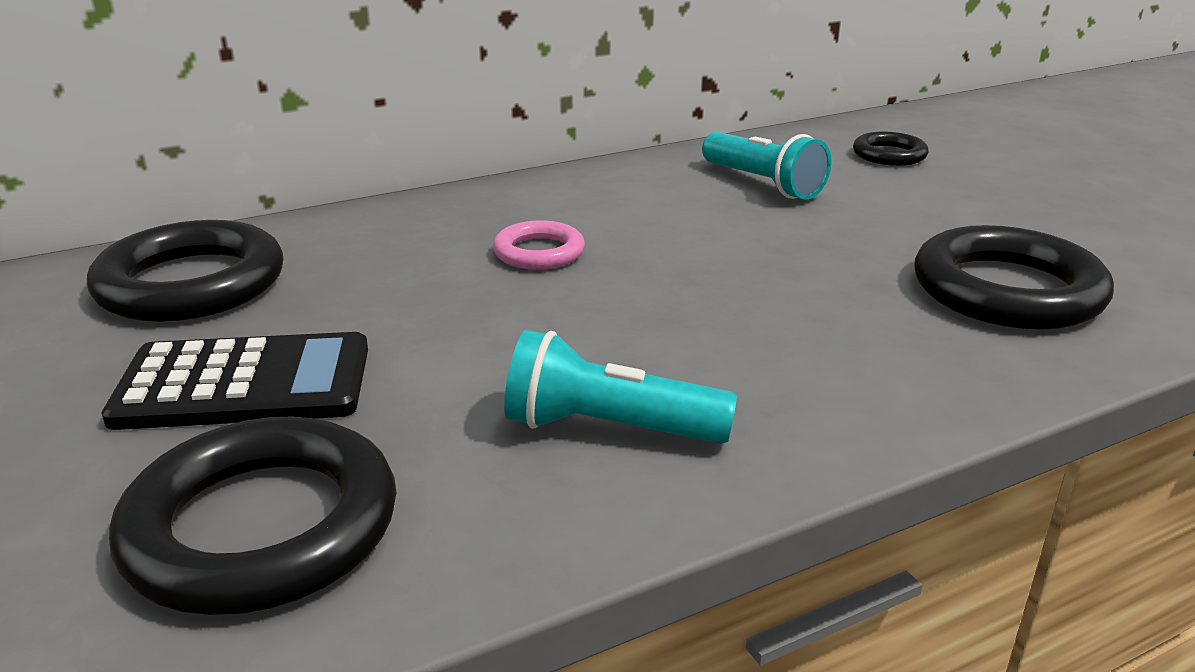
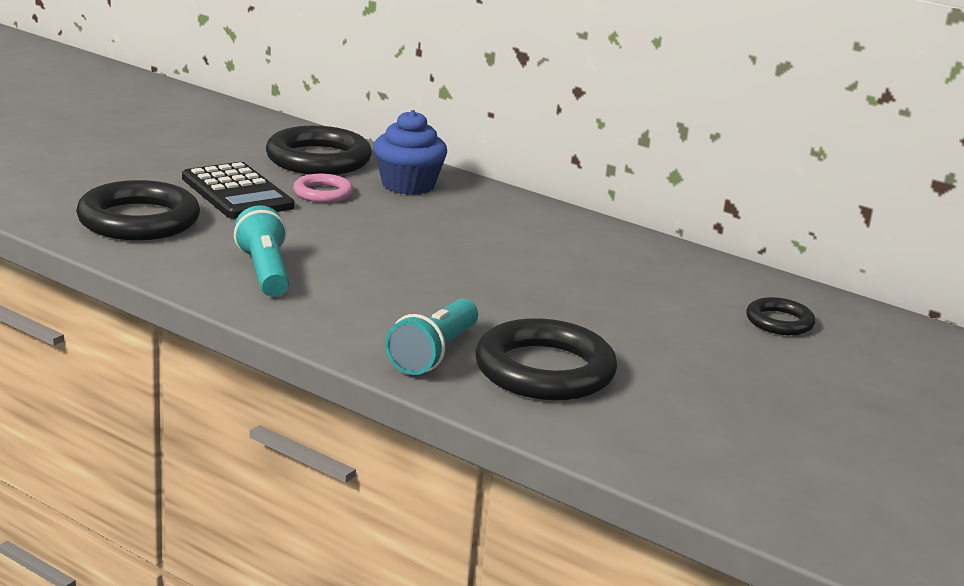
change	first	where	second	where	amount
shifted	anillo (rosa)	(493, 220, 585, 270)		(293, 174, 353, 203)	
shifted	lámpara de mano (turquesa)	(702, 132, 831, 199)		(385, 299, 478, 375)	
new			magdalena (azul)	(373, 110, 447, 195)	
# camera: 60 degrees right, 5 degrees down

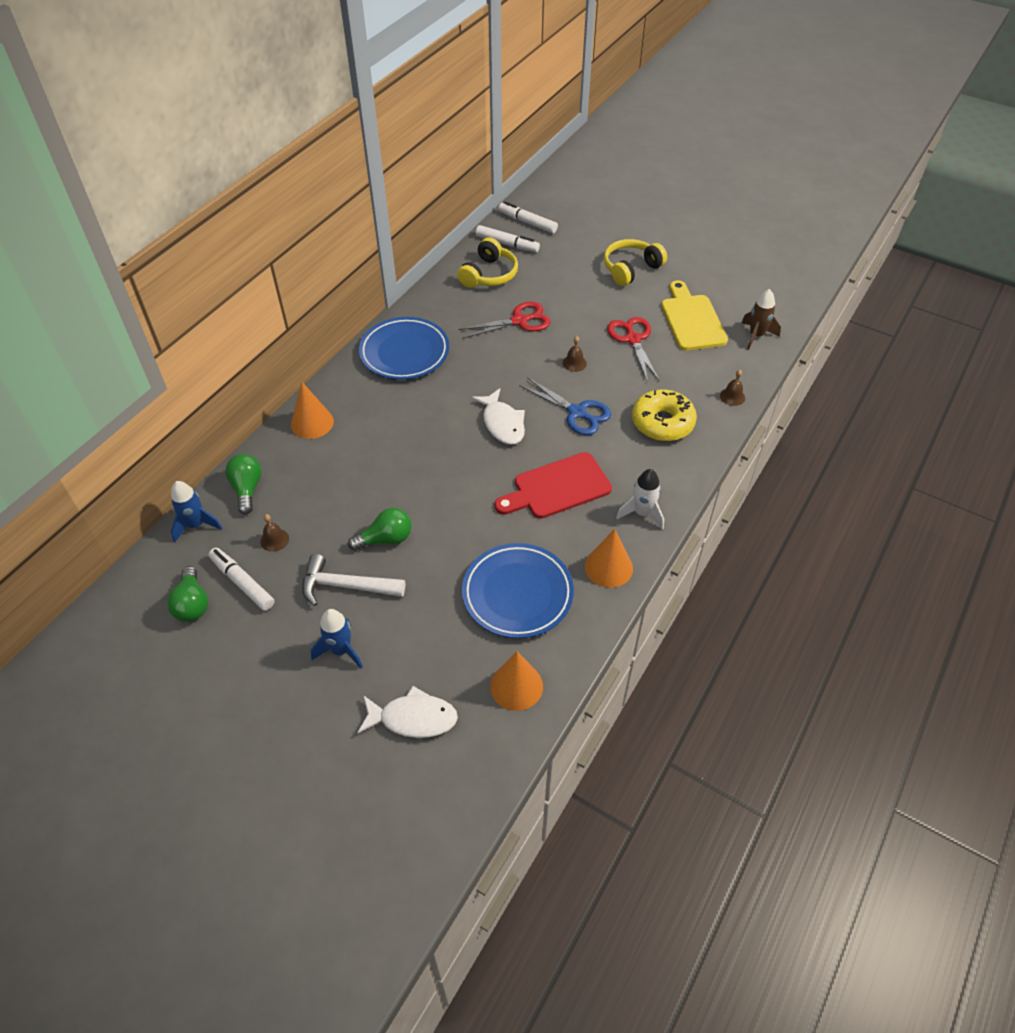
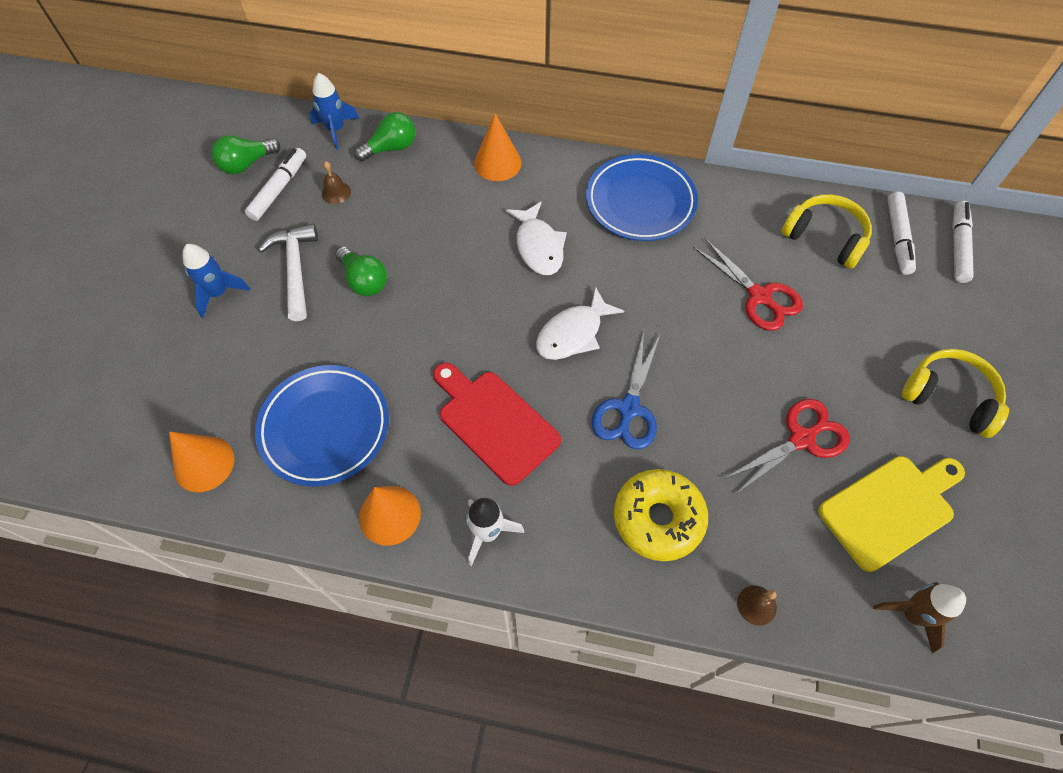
change	first	where	second	where	amount
shifted	pez (blanco)	(357, 686, 458, 738)		(506, 201, 567, 275)	
rotated	auriculares (amarillo)	(457, 237, 518, 288)		(782, 194, 872, 269)	150 degrees counterclockwise
gone	campana (marrón)	(562, 336, 587, 372)			
# camera: 70 degrees right, 10 degrees up

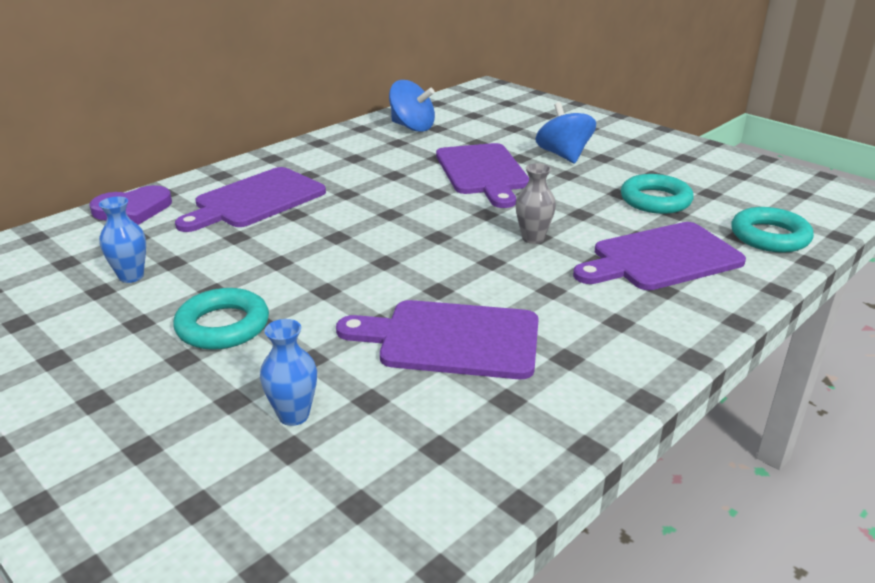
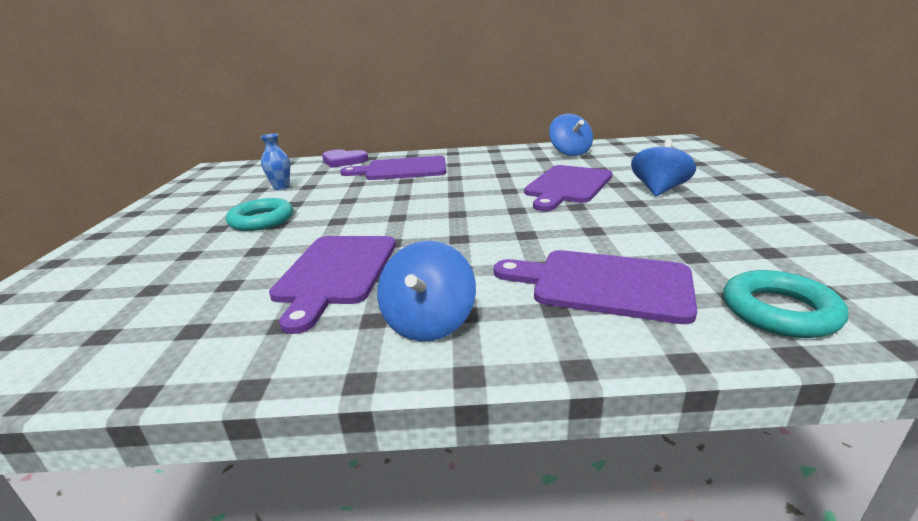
change	first	where	second	where	amount
gone	florero (azul)	(260, 319, 317, 426)			
rotated	tabla de cortar (morado)	(336, 300, 539, 379)		(269, 236, 396, 334)	135 degrees counterclockwise
gone	florero (gris)	(516, 163, 556, 244)			
gone	anillo (turquesa)	(621, 174, 694, 214)			
new			peonza (azul)	(377, 241, 476, 341)	
# camera: 45 degrees right, 5 degrees down

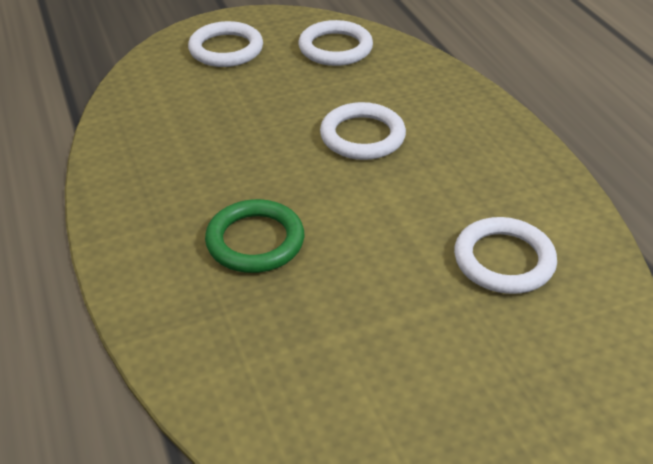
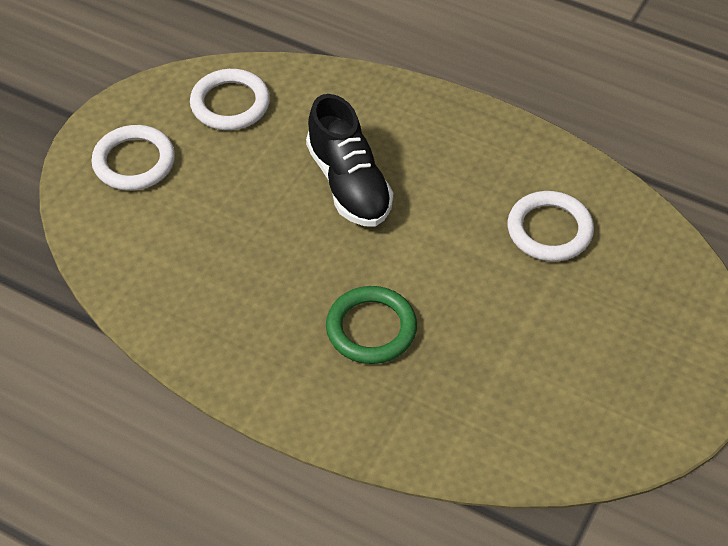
change	first	where	second	where	amount
swapped	anillo (blanco)	(320, 102, 406, 160)	zapato (negro)	(306, 94, 394, 227)	
# camera: 40 degrees left, 10 degrees up

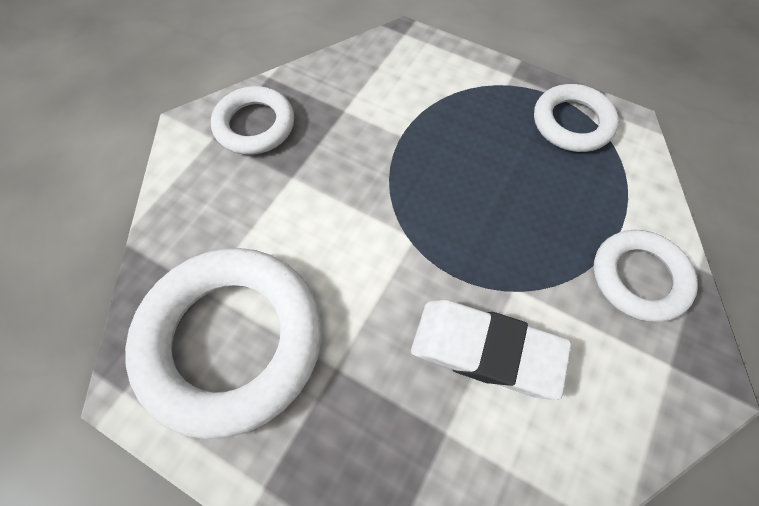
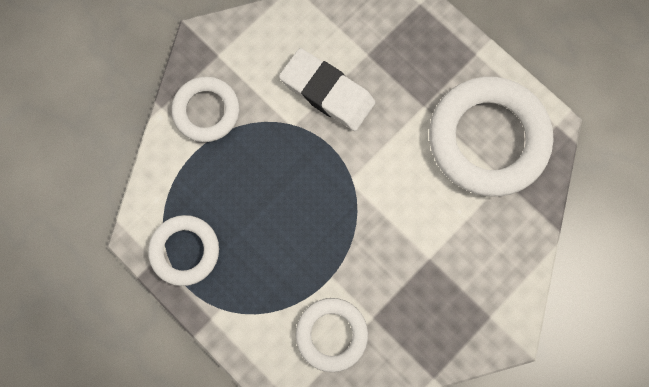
change	first	where	second	where	amount
shifted	anillo (blanco)	(211, 86, 294, 155)		(296, 298, 368, 372)	
# camera: 165 degrees left, 15 degrees up

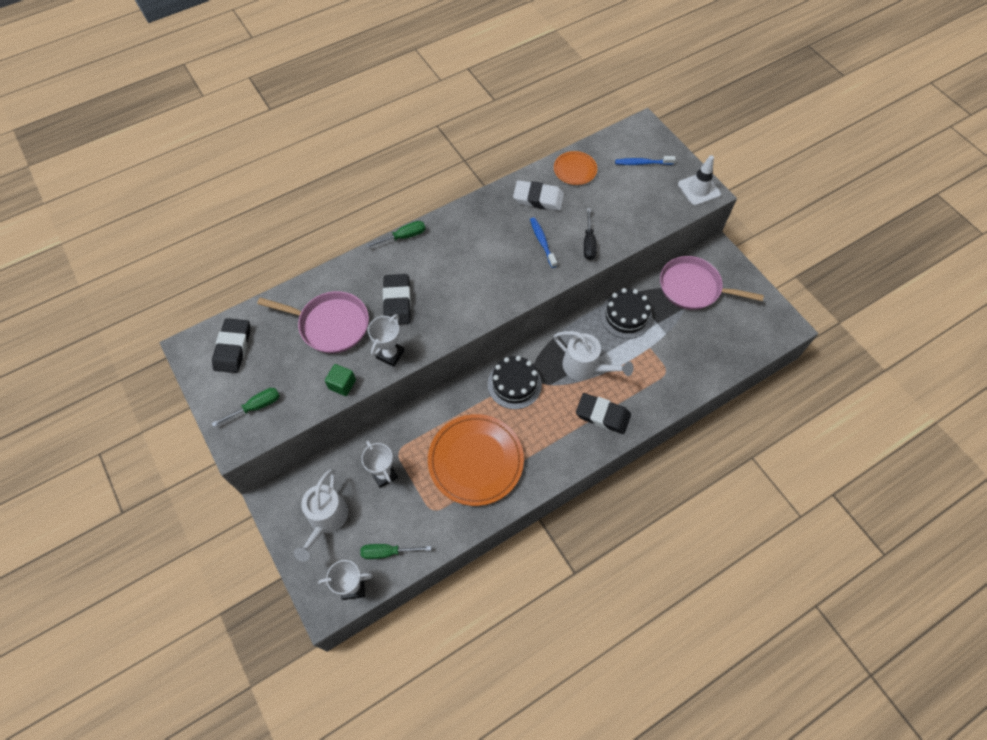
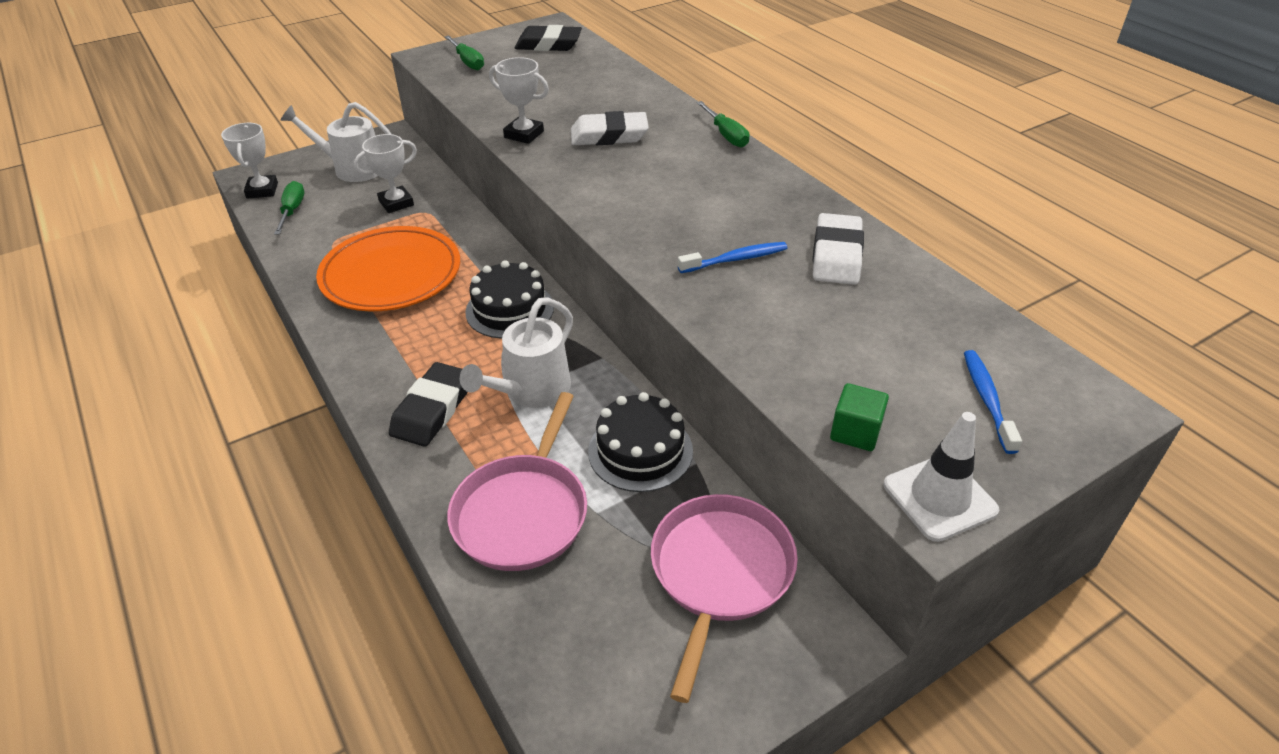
change	first	where	second	where	amount
shifted	sartén (rosa)	(257, 291, 369, 353)		(447, 392, 587, 571)	
shifted	cubo (verde)	(325, 364, 356, 396)		(830, 383, 889, 451)	
repainted	goma de borrar (negro)	(383, 274, 411, 325)	goma de borrar (blanco)	(571, 111, 649, 145)	
gone	plato (naranja)	(554, 151, 597, 185)			
gone	destornillador (negro)	(584, 208, 597, 260)			
# camera: 90 degrees right, 20 degrees down

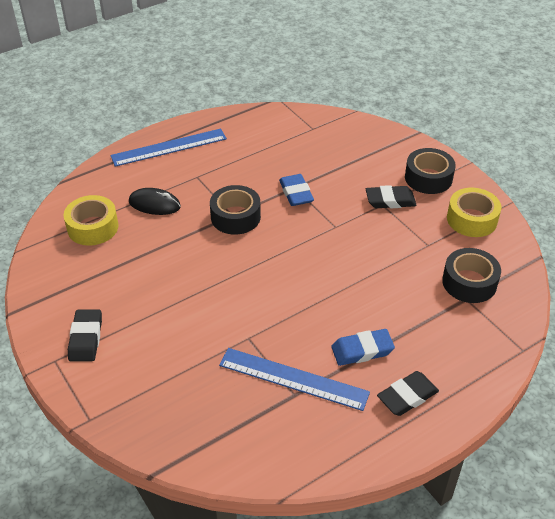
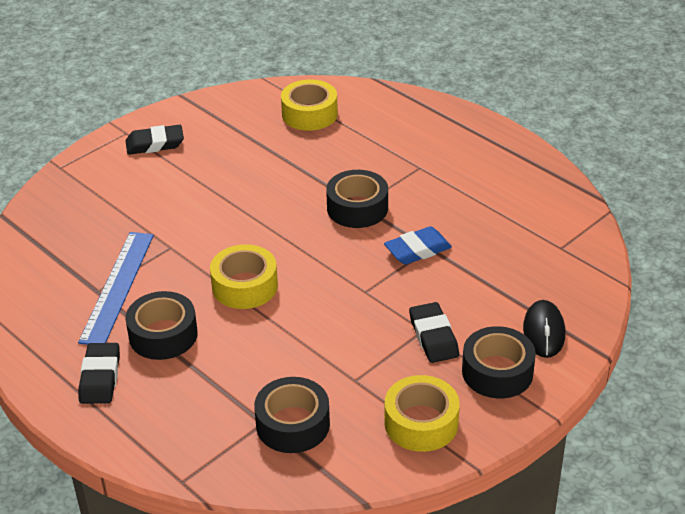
change	first	where	second	where	amount
gone	regla (azul)	(110, 129, 227, 167)			
shifted	ratón (negro)	(129, 188, 181, 215)		(523, 300, 565, 358)	
swapped	goma de borrar (azul)	(331, 329, 395, 366)	cinta adhesiva (negro)	(125, 291, 198, 360)	
rotated	goma de borrar (negro)	(377, 371, 439, 416)		(78, 343, 120, 404)	45 degrees clockwise
new			cinta adhesiva (amarillo)	(210, 244, 278, 309)	
# camera: 80 degrees right, 5 degrees down

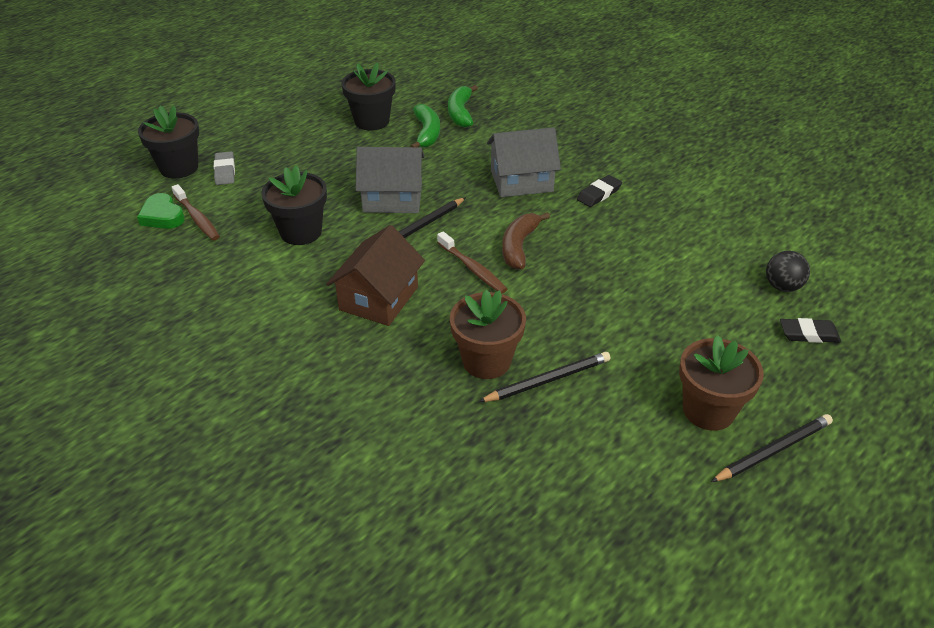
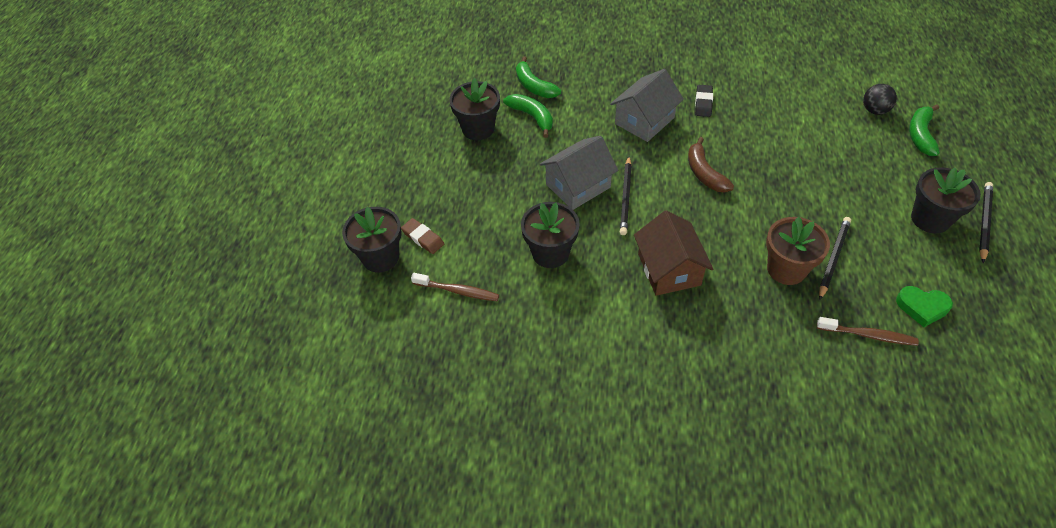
change	first	where	second	where	amount
shifted	corazón (verde)	(137, 193, 185, 229)		(896, 286, 953, 327)	
repainted	goma de borrar (gris)	(214, 151, 235, 185)	goma de borrar (marrón)	(401, 218, 444, 254)	
shifted	cepillo de dientes (marrón)	(437, 231, 507, 294)		(817, 317, 919, 346)	
repainted	maceta (marrón)	(679, 335, 764, 431)	maceta (negro)	(911, 167, 981, 234)	
swapped	goma de borrar (negro)	(780, 318, 841, 343)	plátano (verde)	(909, 105, 940, 156)	
# camera: 35 degrees left, 10 degrees up

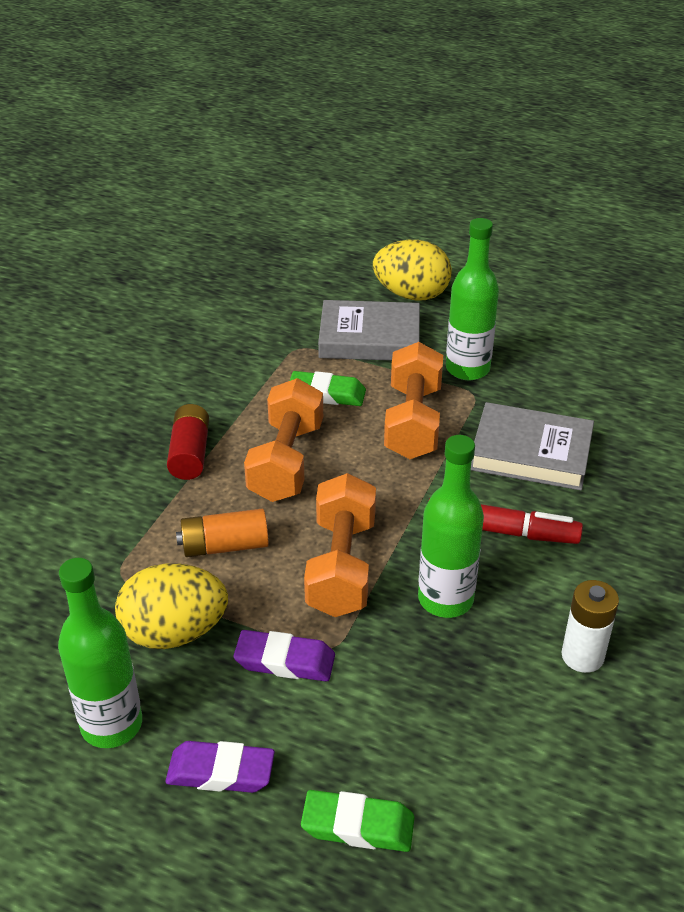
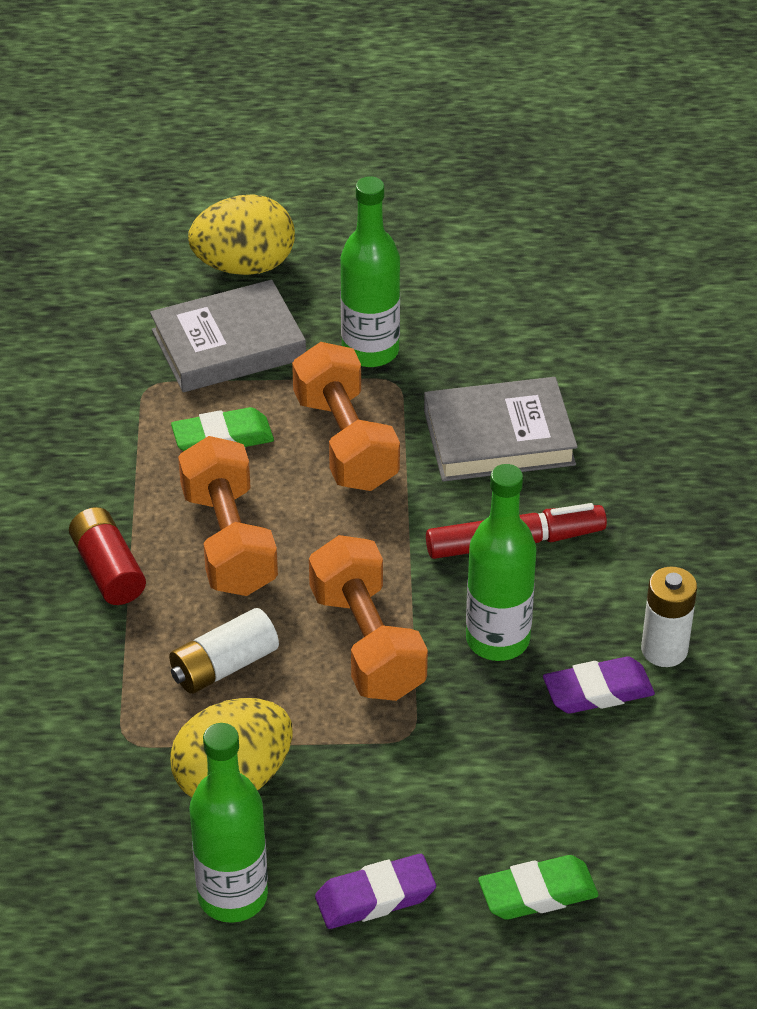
change	first	where	second	where	amount
repainted	pila (naranja)	(176, 509, 269, 557)	pila (blanco)	(169, 608, 279, 694)	
shifted	goma de borrar (morado)	(234, 630, 335, 682)		(543, 656, 655, 714)	
# camera: 25 degrees left, 5 degrees up

